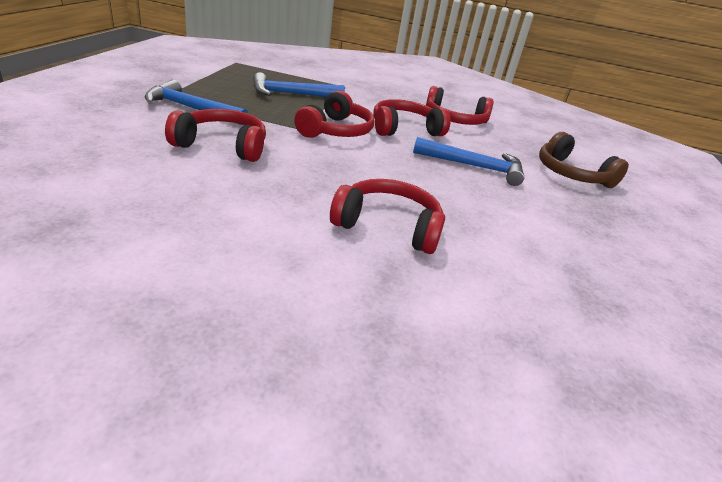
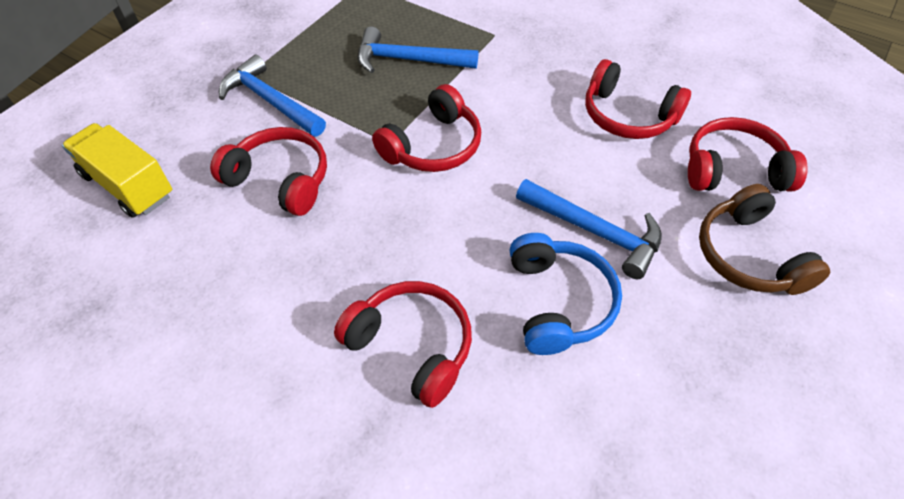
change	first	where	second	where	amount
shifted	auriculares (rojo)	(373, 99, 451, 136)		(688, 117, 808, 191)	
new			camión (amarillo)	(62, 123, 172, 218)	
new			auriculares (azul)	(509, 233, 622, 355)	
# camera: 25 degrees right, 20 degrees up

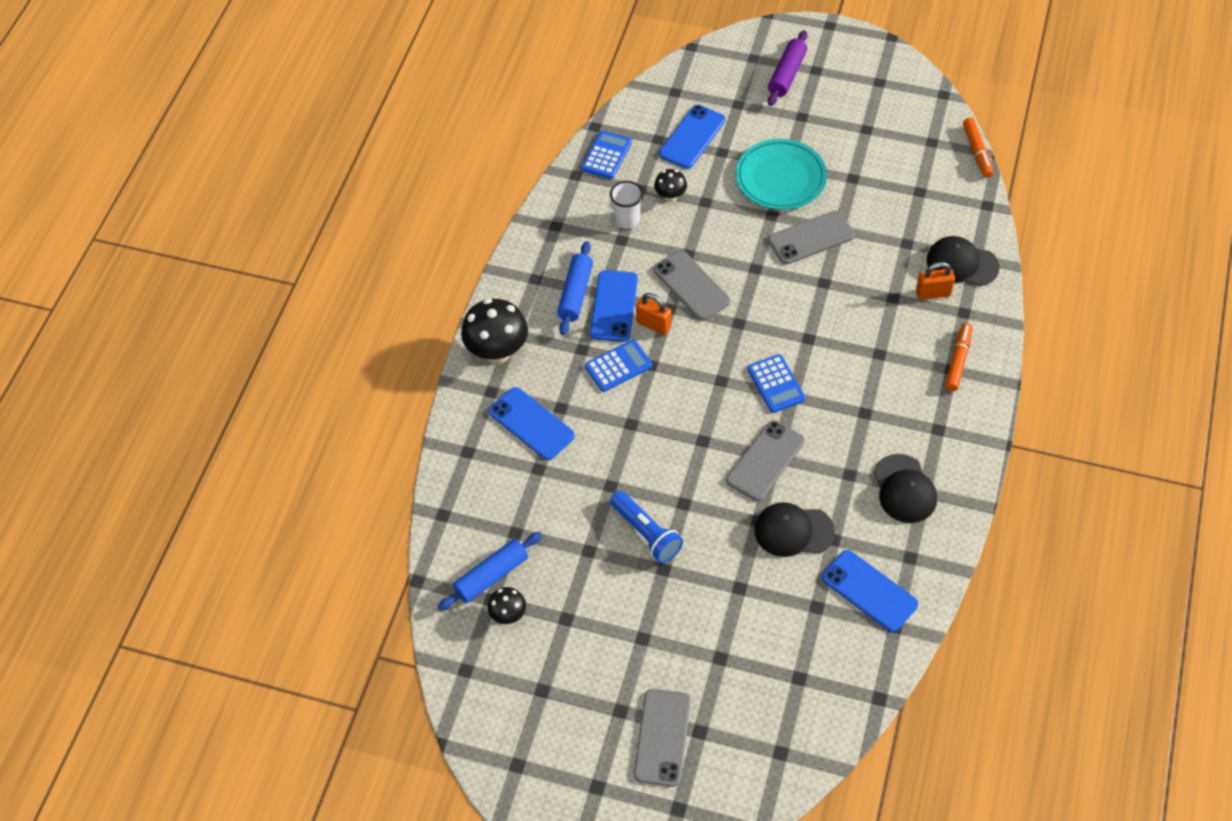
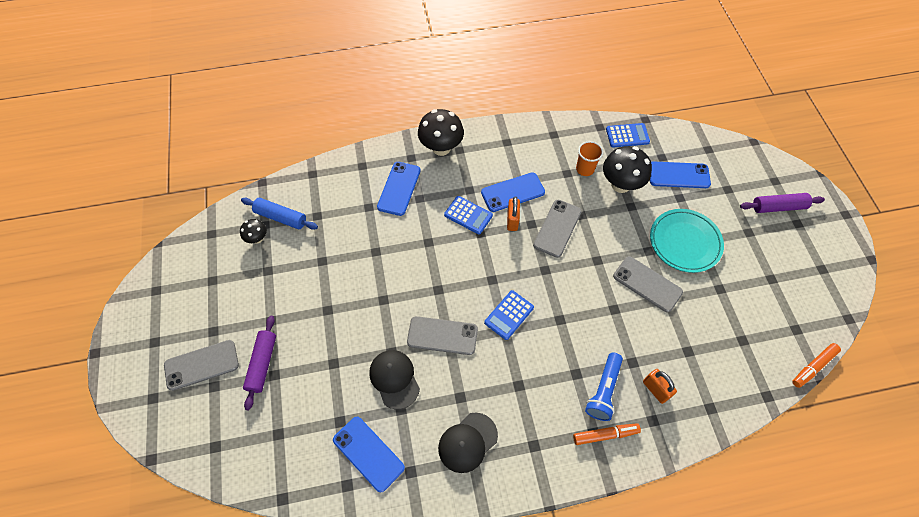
change	first	where	second	where	amount
gone	rodillo (azul)	(557, 241, 593, 335)			
repainted	vaso (blanco)	(610, 181, 643, 229)	vaso (naranja)	(576, 141, 603, 176)	
shifted	lámpara de mano (azul)	(610, 491, 683, 563)		(585, 353, 623, 421)	
scaled	seta (negro)	(654, 169, 687, 202)		(603, 146, 652, 193)	x1.89
rotated	móvil (azul)	(822, 550, 918, 632)		(333, 417, 405, 492)	60 degrees counterclockwise
gone	gorra (negro)	(926, 236, 1000, 286)			
new			rodillo (morado)	(243, 316, 276, 410)	
# camera: 60 degrees right, 5 degrees up

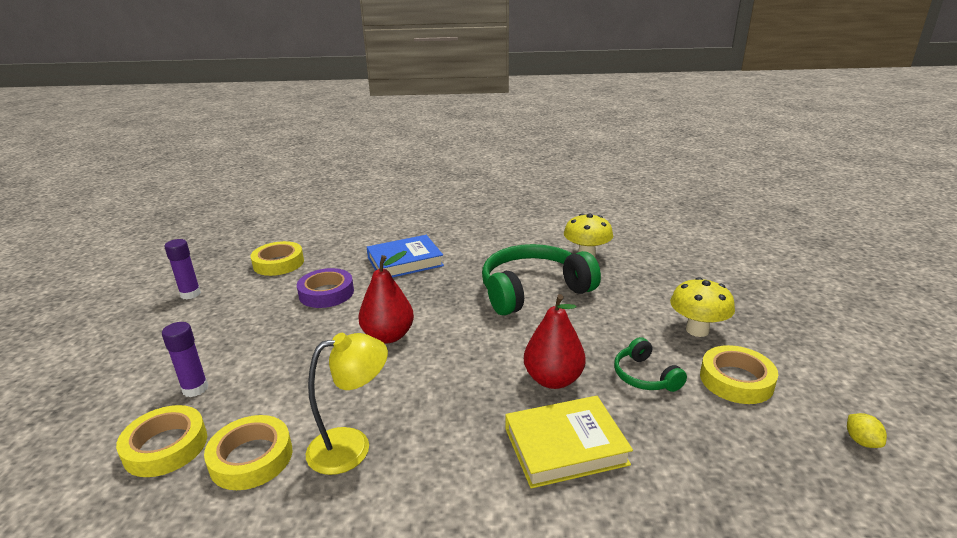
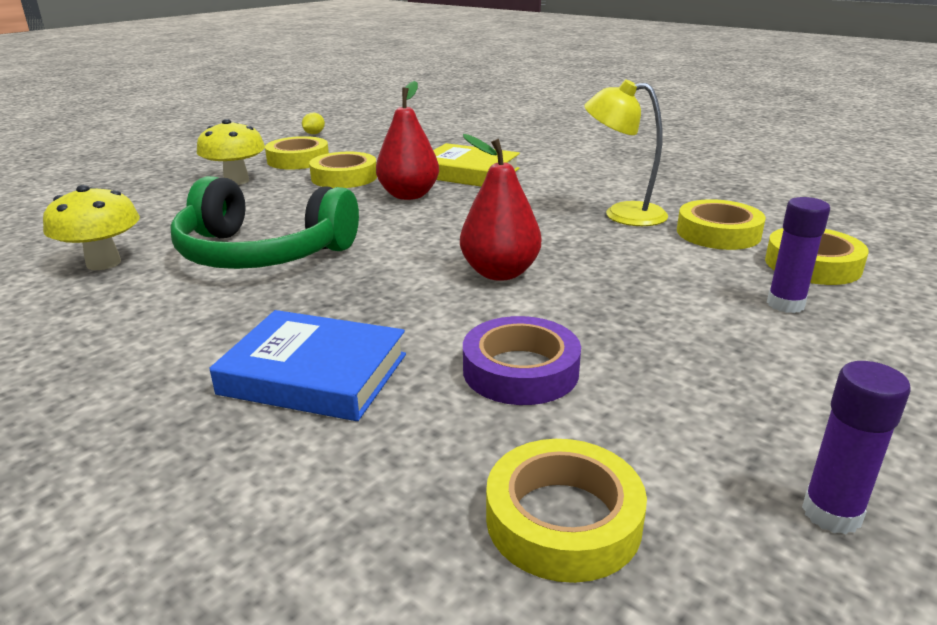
change	first	where	second	where	amount
swapped	auriculares (verde)	(614, 337, 687, 392)	cinta adhesiva (amarillo)	(309, 152, 377, 188)	
# camera: 140 degrees left, 0 degrees up

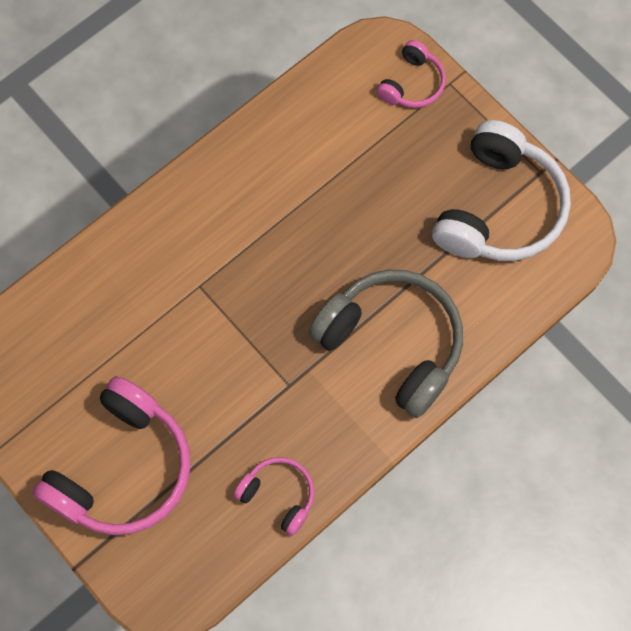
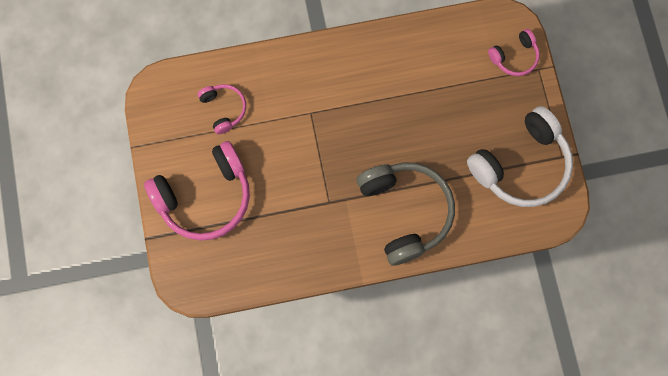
change	first	where	second	where	amount
shifted	auriculares (rosa)	(234, 457, 314, 536)		(198, 84, 246, 134)	
# camera: 30 degrees right, 5 degrees up

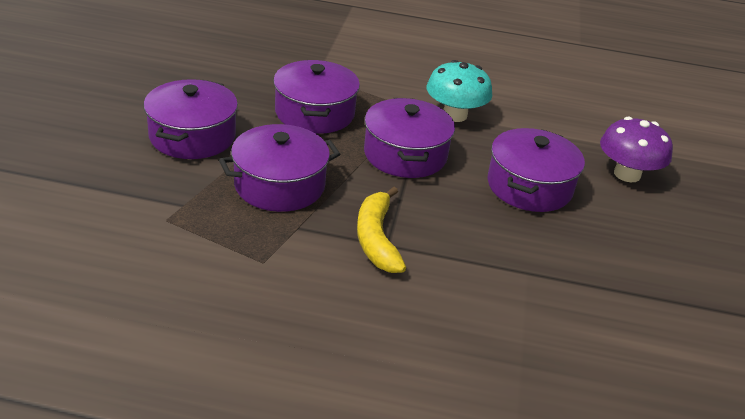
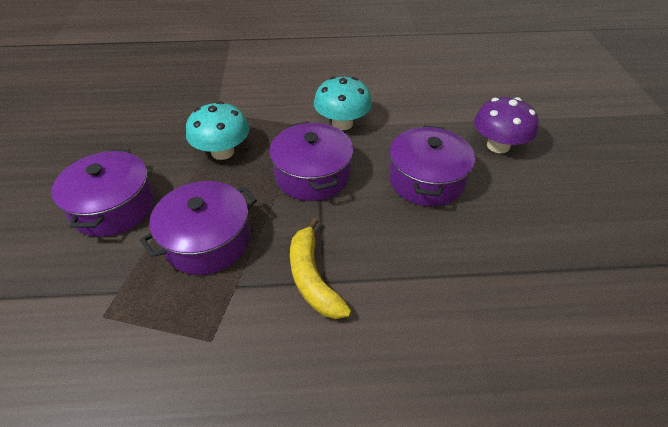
change	first	where	second	where	amount
swapped	olla (morado)	(273, 60, 360, 134)	seta (turquesa)	(186, 101, 249, 160)	
# camera: 10 degrees left, 10 degrees up

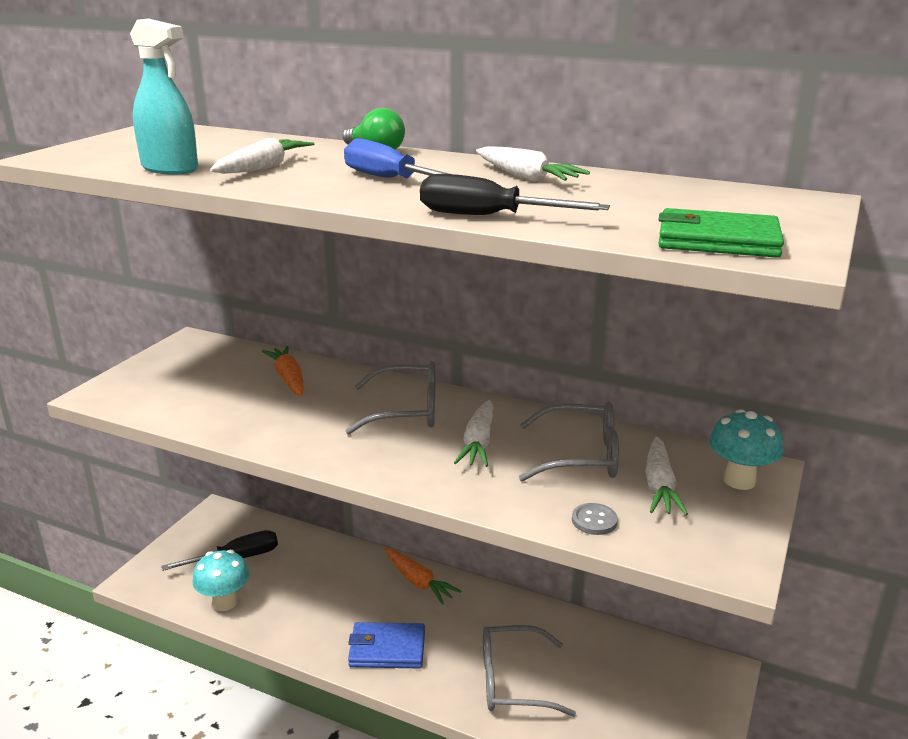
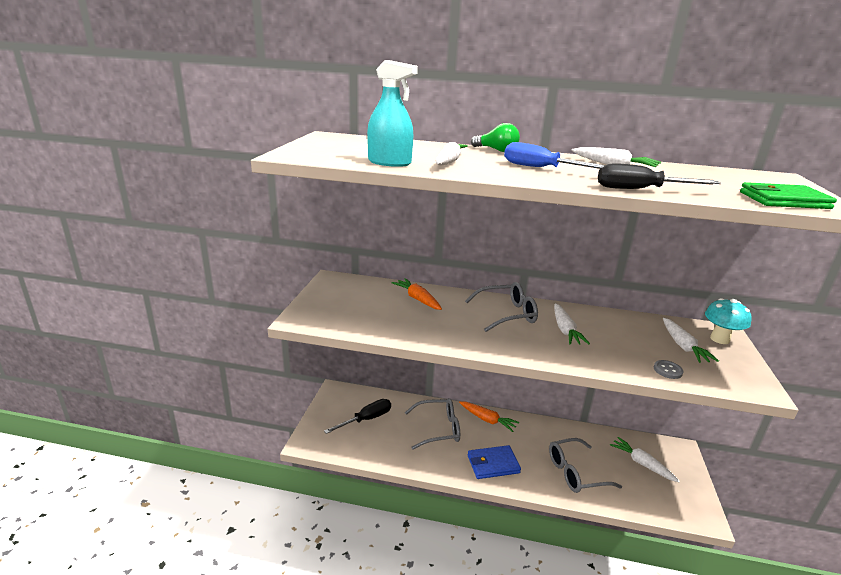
change	first	where	second	where	amount
gone	seta (turquesa)	(192, 550, 249, 611)			
shifted	gafas (gris)	(519, 402, 619, 481)		(405, 398, 460, 450)	
new			zanahoria (blanco)	(610, 437, 680, 482)	
# camera: 15 degrees left, 0 degrees up

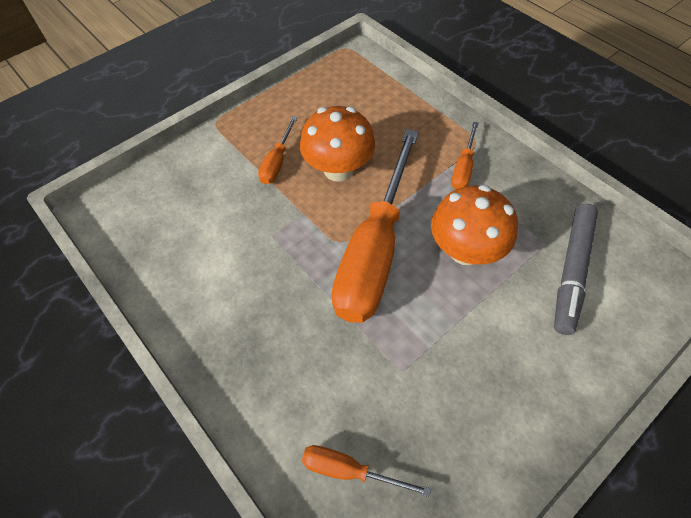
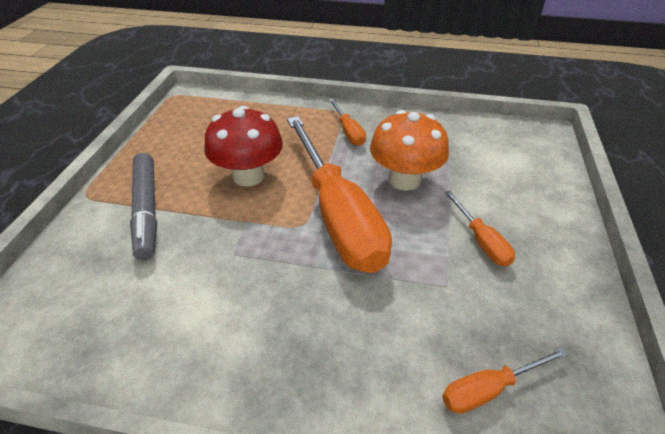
change	first	where	second	where	amount
shifted	destornillador (naranja)	(258, 116, 297, 184)		(444, 190, 515, 266)	
repainted	seta (naranja)	(300, 106, 375, 182)	seta (rojo)	(204, 106, 283, 186)	
shifted	rotulador (gris)	(554, 204, 598, 335)		(130, 153, 157, 261)	
# camera: 40 degrees left, 15 degrees down

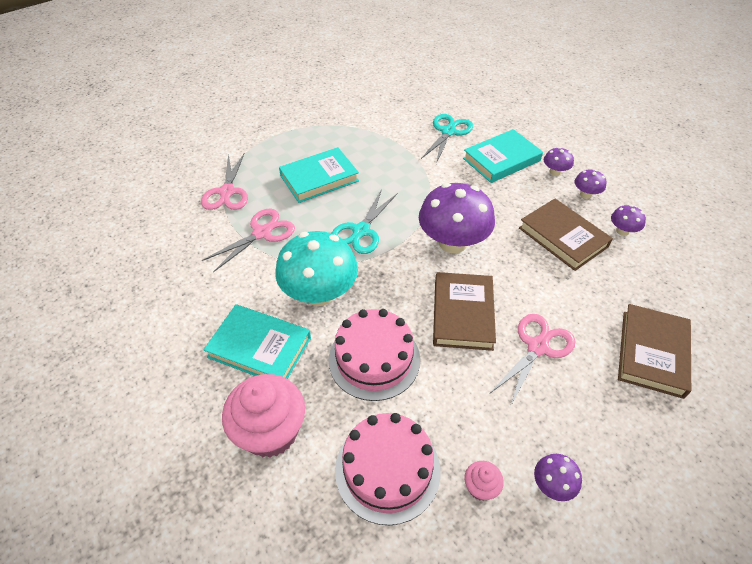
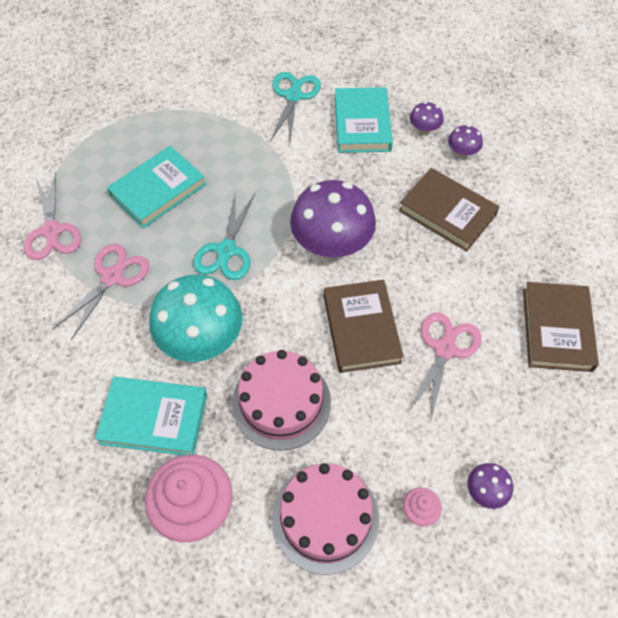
change	first	where	second	where	amount
rotated	libro (turquesa)	(463, 129, 543, 183)		(335, 87, 393, 153)	45 degrees counterclockwise
gone	seta (morado)	(611, 205, 646, 236)			
# camera: 15 degrees left, 10 degrees up

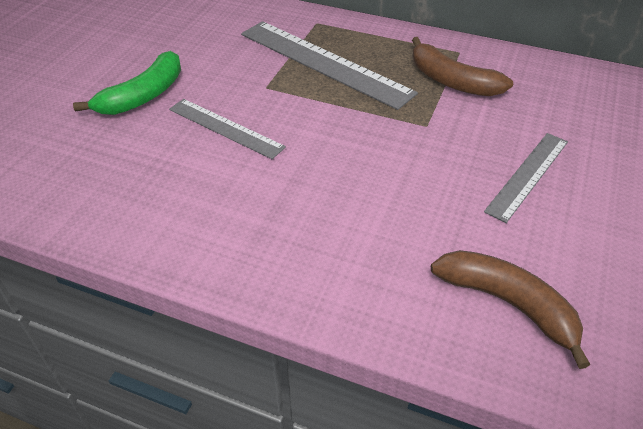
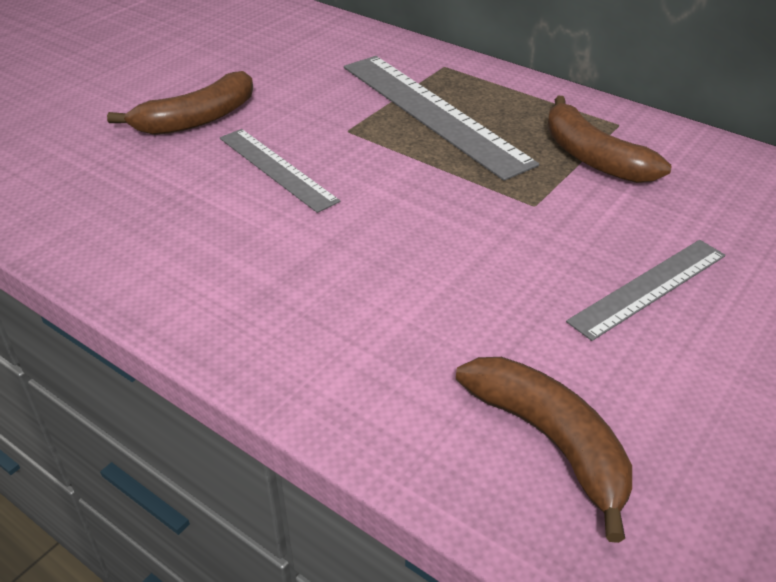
change	first	where	second	where	amount
repainted	plátano (verde)	(73, 51, 181, 115)	plátano (marrón)	(107, 71, 253, 135)	
# camera: 15 degrees right, 5 degrees down

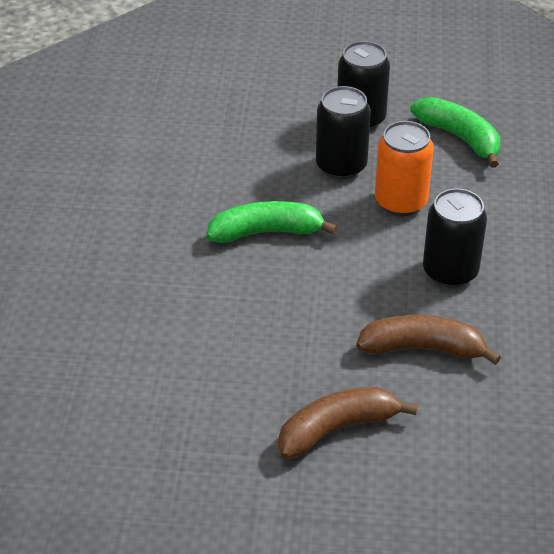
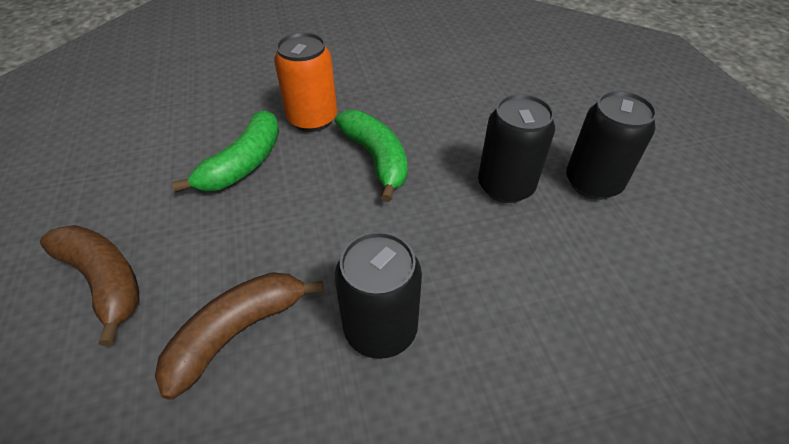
change	first	where	second	where	amount
rotated	plátano (marrón)	(356, 315, 501, 365)		(155, 272, 323, 400)	120 degrees counterclockwise
shifted	lata (naranja)	(375, 121, 434, 216)		(274, 32, 337, 132)	
shifted	plátano (verde)	(410, 97, 500, 168)		(172, 110, 279, 193)	
# camera: 70 degrees right, 5 degrees up

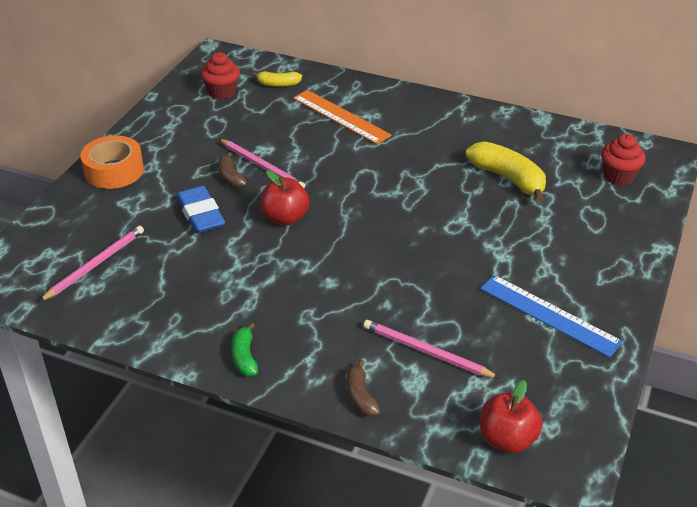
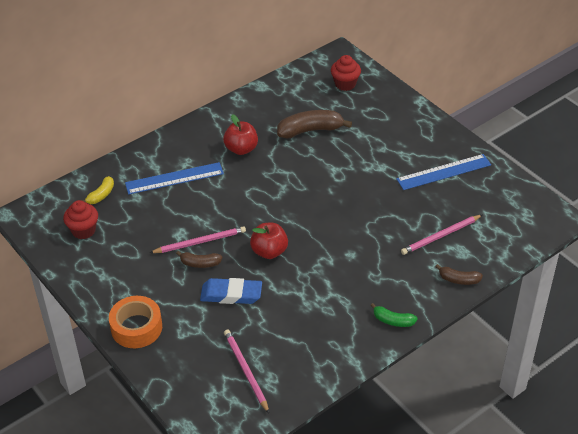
change	first	where	second	where	amount
repainted	regla (naranja)	(293, 90, 392, 144)	regla (azul)	(125, 162, 224, 195)	
repainted	plátano (amarillo)	(466, 141, 546, 202)	plátano (marrón)	(277, 110, 352, 138)	
shifted	manzana (rojo)	(480, 380, 543, 454)		(223, 114, 258, 155)	
# camera: 60 degrees left, 5 degrees up

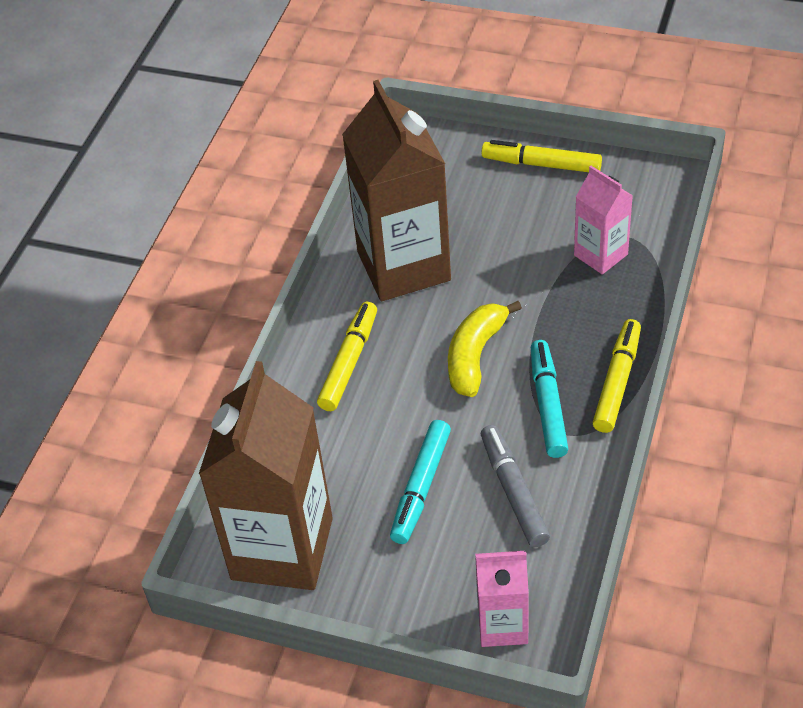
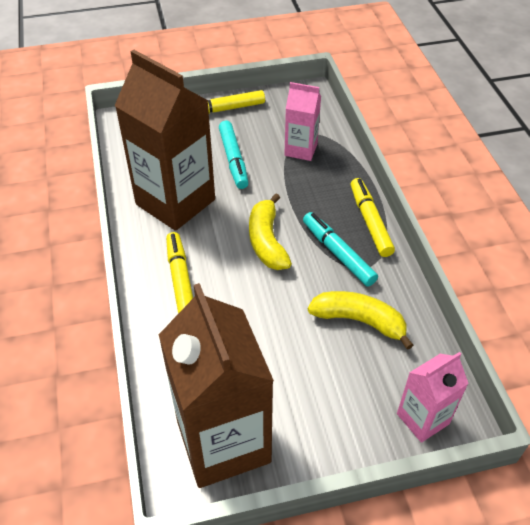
change	first	where	second	where	amount
shifted	rotulador (turquesa)	(390, 420, 451, 544)		(219, 121, 249, 189)	
swapped	rotulador (gris)	(481, 425, 550, 547)	plátano (amarillo)	(308, 291, 413, 350)	
# camera: 35 degrees left, 0 degrees up

